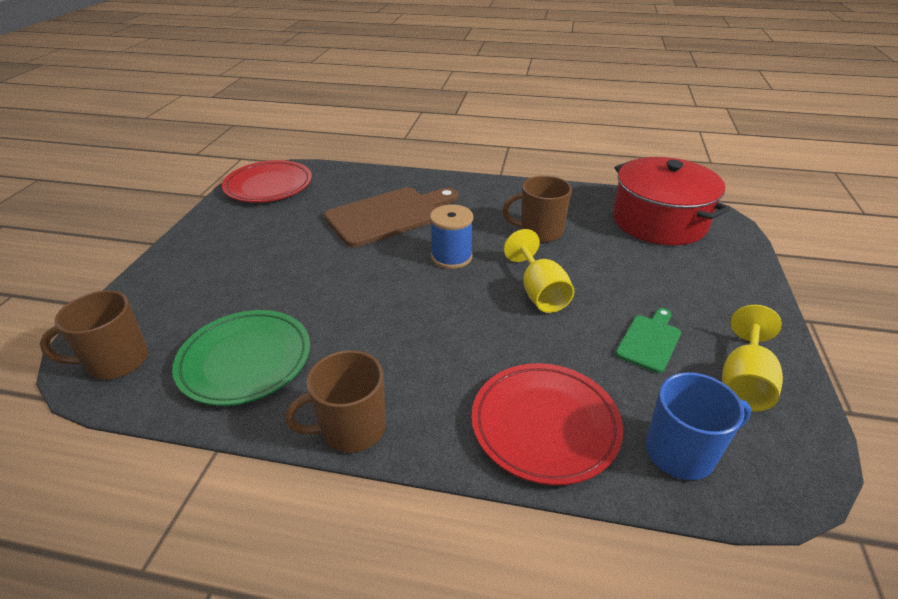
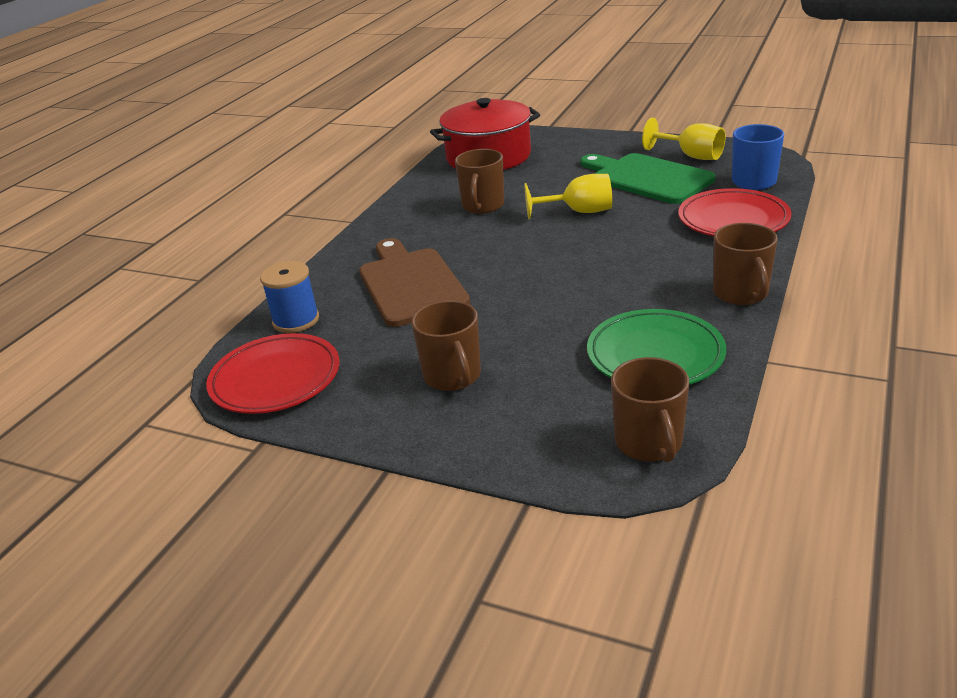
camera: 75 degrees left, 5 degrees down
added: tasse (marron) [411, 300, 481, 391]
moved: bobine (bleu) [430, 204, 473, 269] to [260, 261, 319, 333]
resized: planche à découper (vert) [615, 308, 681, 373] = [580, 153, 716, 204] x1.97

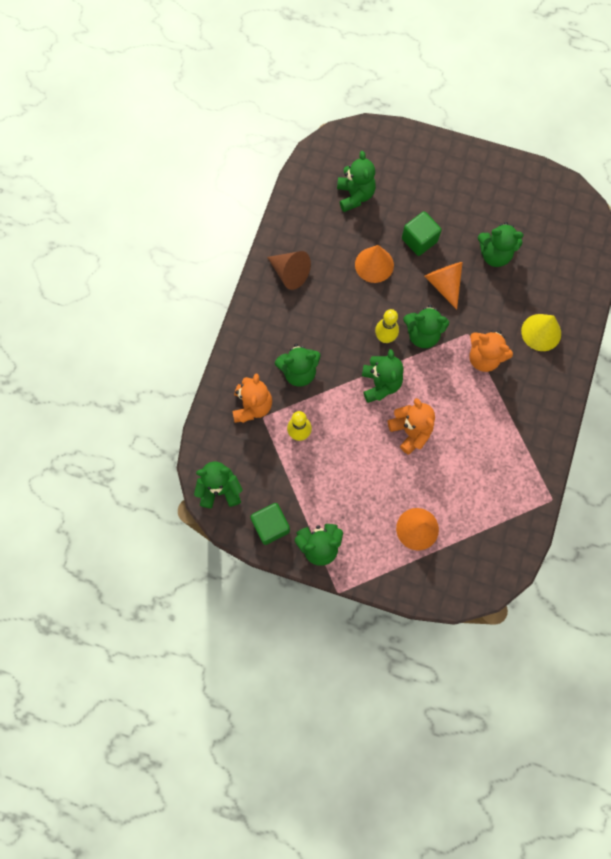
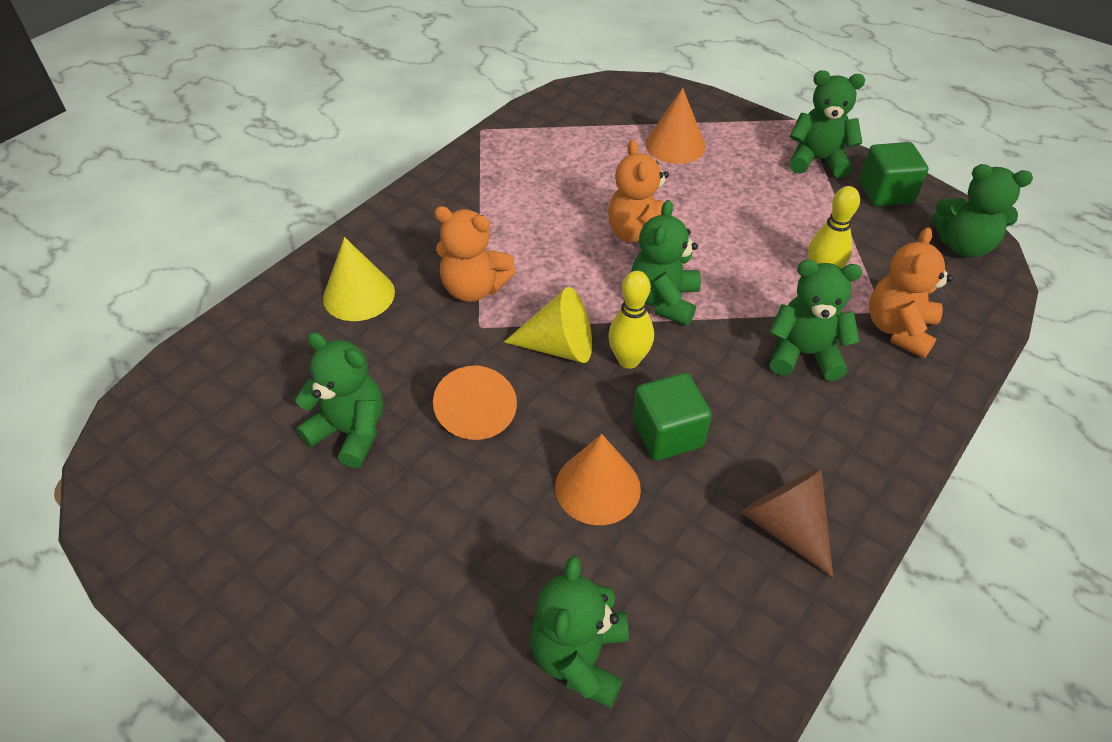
camera: 160 degrees left, 25 degrees down
moved: cube (vert) [402, 211, 441, 256] to [633, 373, 712, 460]
replaced: ours en peluche (vert) [403, 305, 449, 348] to cône (jaune) [504, 287, 592, 363]
turned: ours en peluche (orange) [469, 330, 513, 372] = [434, 206, 516, 302] 150 degrees clockwise

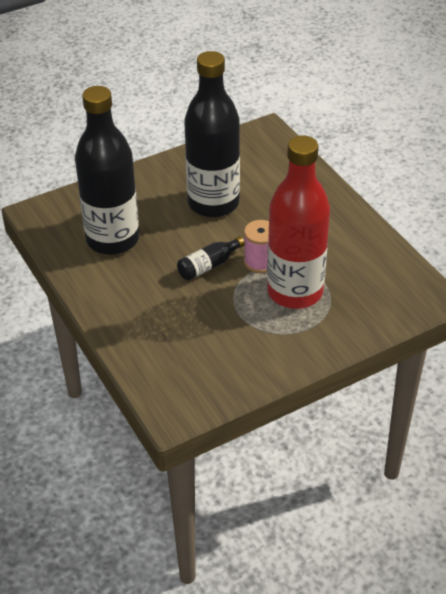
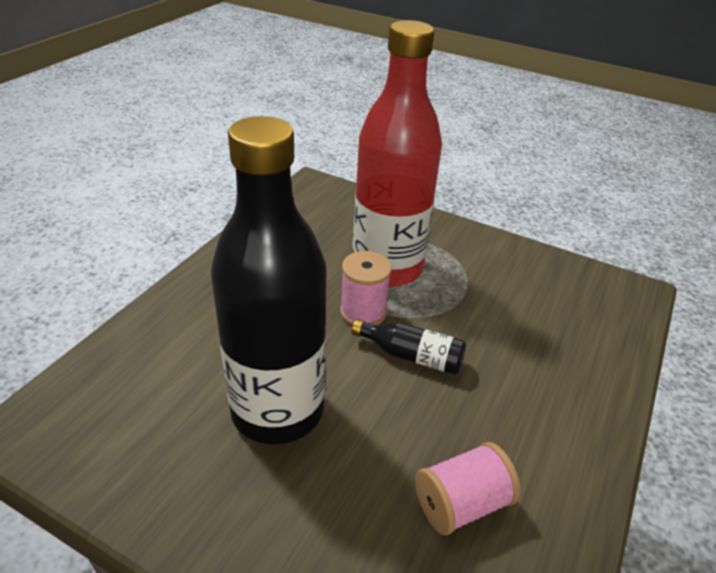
camera: 125 degrees left, 5 degrees down
replaced: bouteille (noir) [75, 86, 139, 255] to bobine (rose) [415, 442, 521, 535]

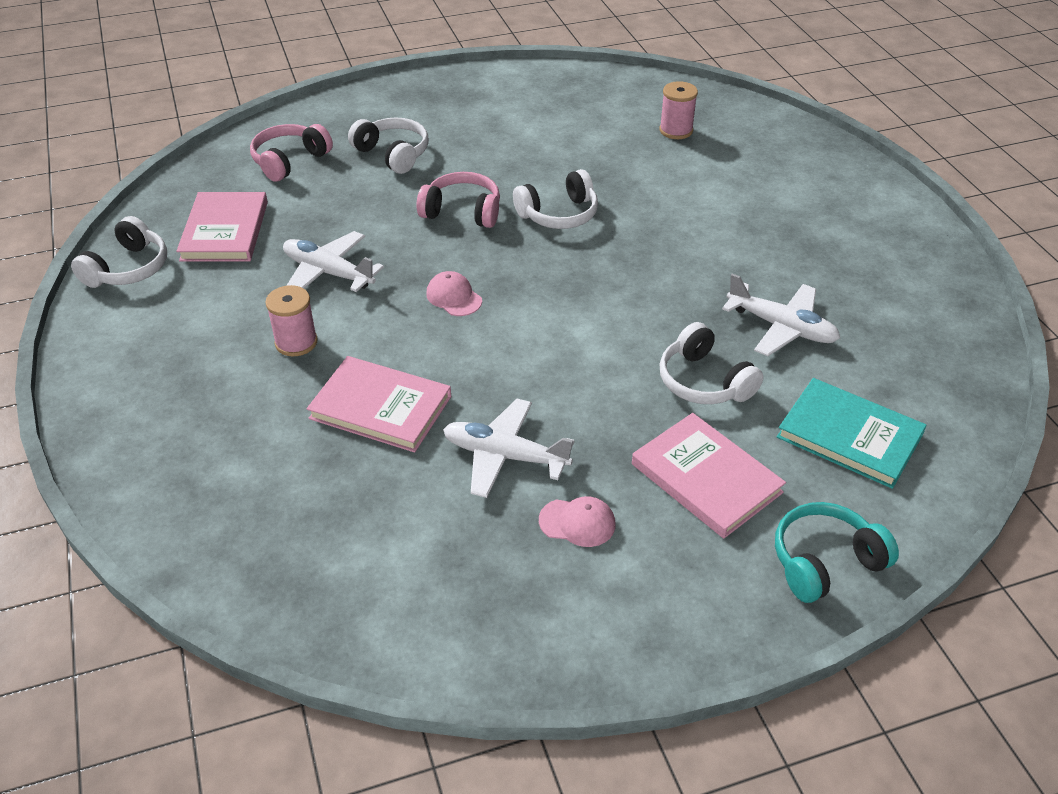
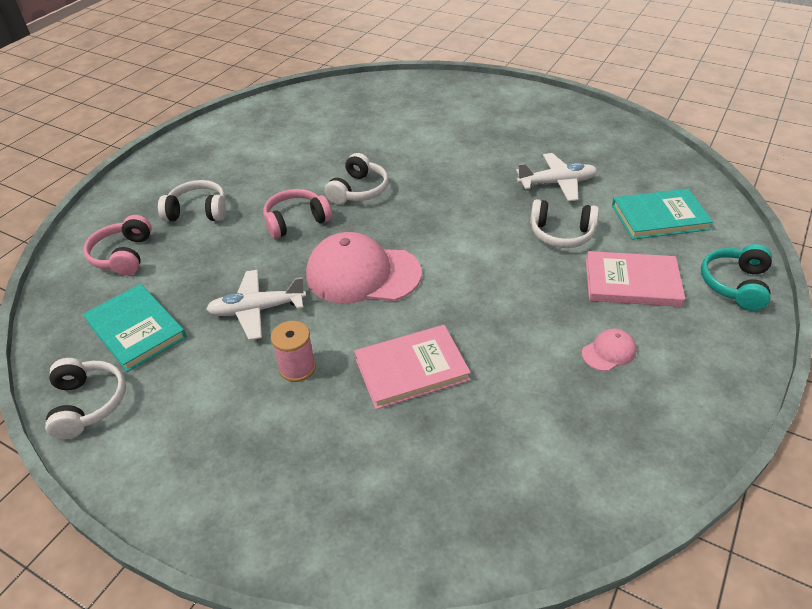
camera: 40 degrees left, 0 degrees up
removed: avion (blanc) [443, 399, 575, 498]; bobine (rose) [659, 81, 698, 139]
recoloured: livre (rose) [176, 192, 268, 262] to livre (turquoise) [83, 284, 187, 372]
resized: casquette (rose) [426, 271, 482, 316] = [306, 232, 422, 303] x2.29

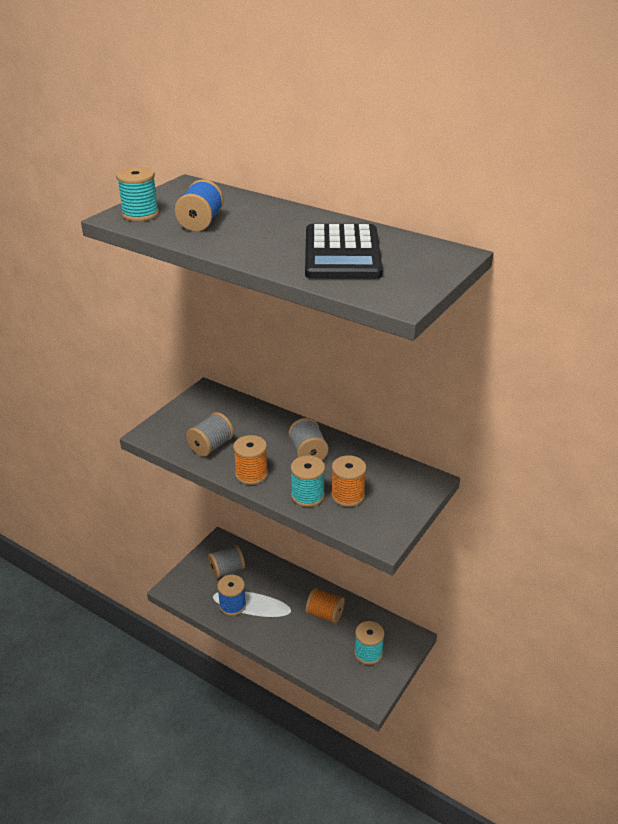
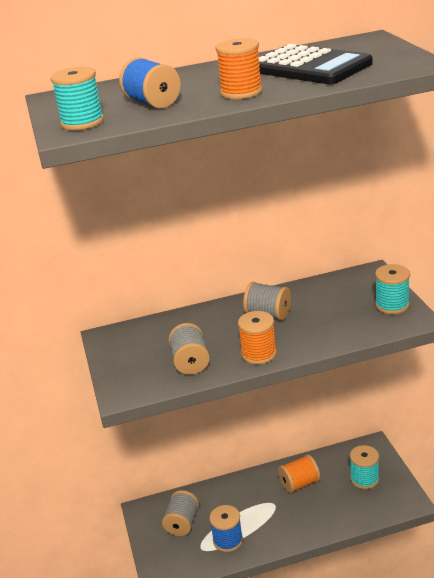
camera: 45 degrees left, 5 degrees down
moved: bobine (turquoise) [291, 456, 325, 507] to [375, 264, 410, 314]; bobine (orange) [331, 455, 366, 507] to [215, 38, 262, 99]

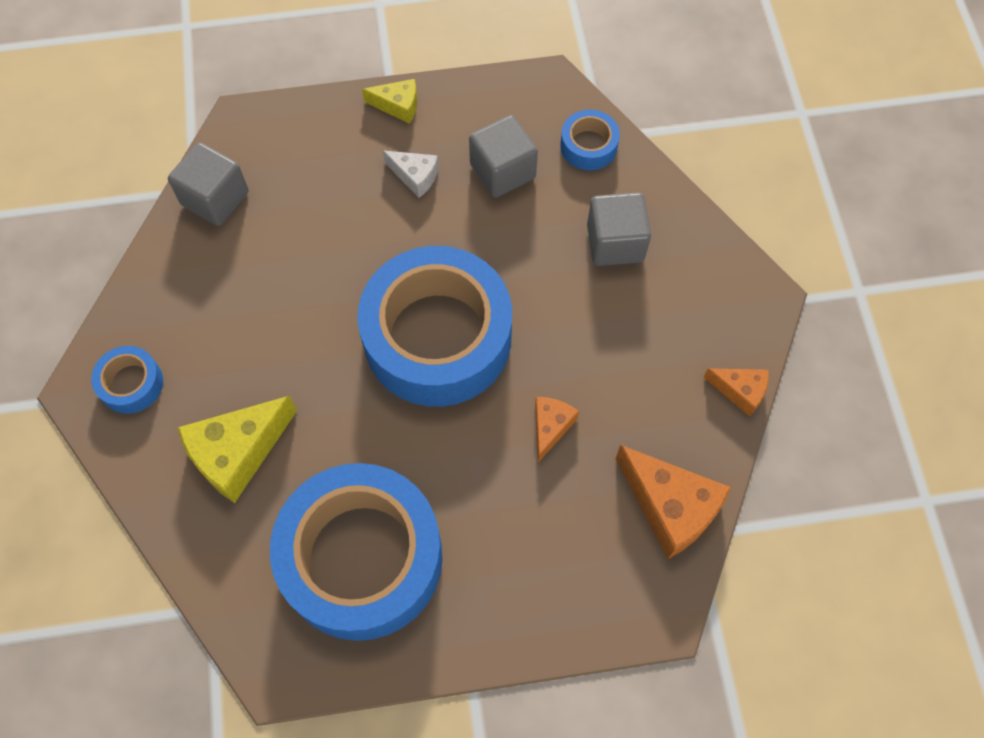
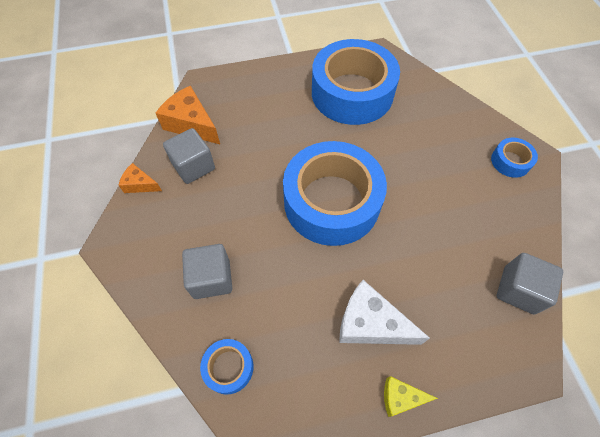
camera: 175 degrees right, 5 degrees down
removed: fromage (jaune) [178, 396, 297, 503]; fromage (orange) [535, 397, 579, 463]
moved: cube (gris) [469, 115, 538, 198] to [163, 128, 215, 184]
resized: fromage (blanc) [383, 150, 439, 198] = [339, 280, 430, 345] x1.80

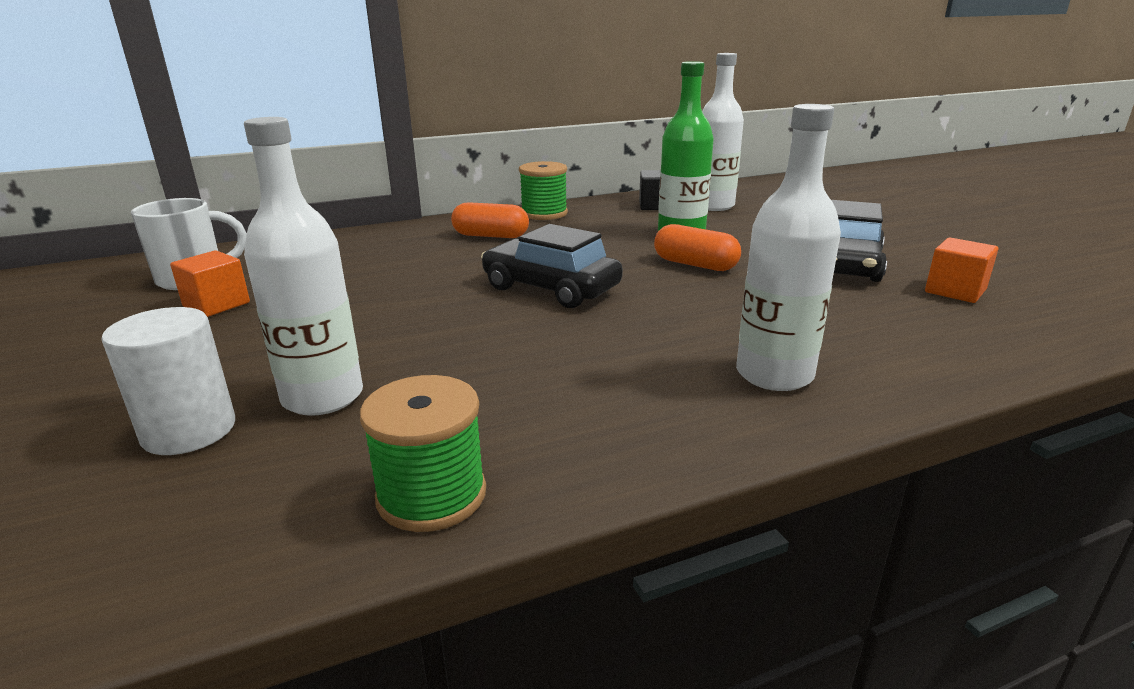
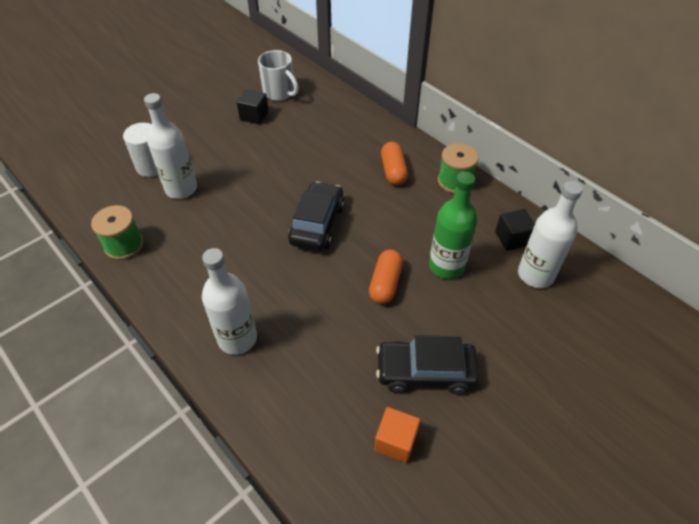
camera: 70 degrees right, 25 degrees up
recoloured: cube (orange) [170, 250, 250, 317] to cube (noir) [237, 89, 269, 124]

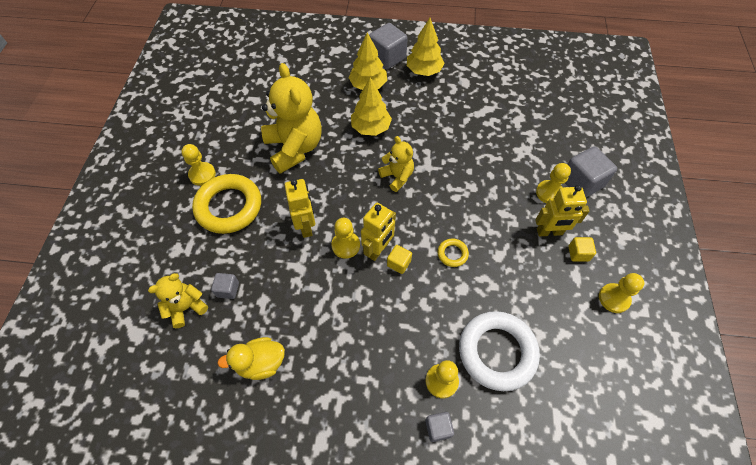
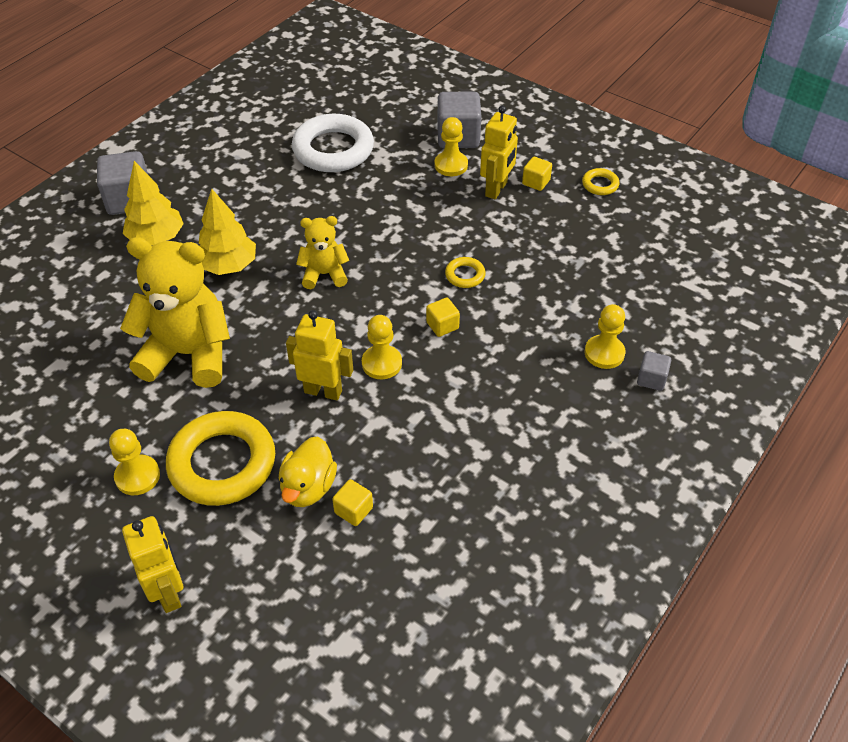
camera: 60 degrees left, 10 degrees down
removed: ours en peluche (jaune) [148, 273, 208, 328]; arbre (jaune) [407, 18, 445, 76]
moved: canard (jaune) [217, 337, 285, 380] to [278, 436, 337, 507]; robot (jaune) [361, 203, 396, 261] to [122, 516, 183, 613]; anneau (blanc) [459, 311, 540, 391] to [292, 114, 374, 172]
replaced: pion (jaune) [599, 273, 644, 313] to anneau (jaune) [582, 168, 619, 195]
recoloured: cube (gris) [211, 273, 239, 299] to cube (jaune) [332, 479, 373, 526]

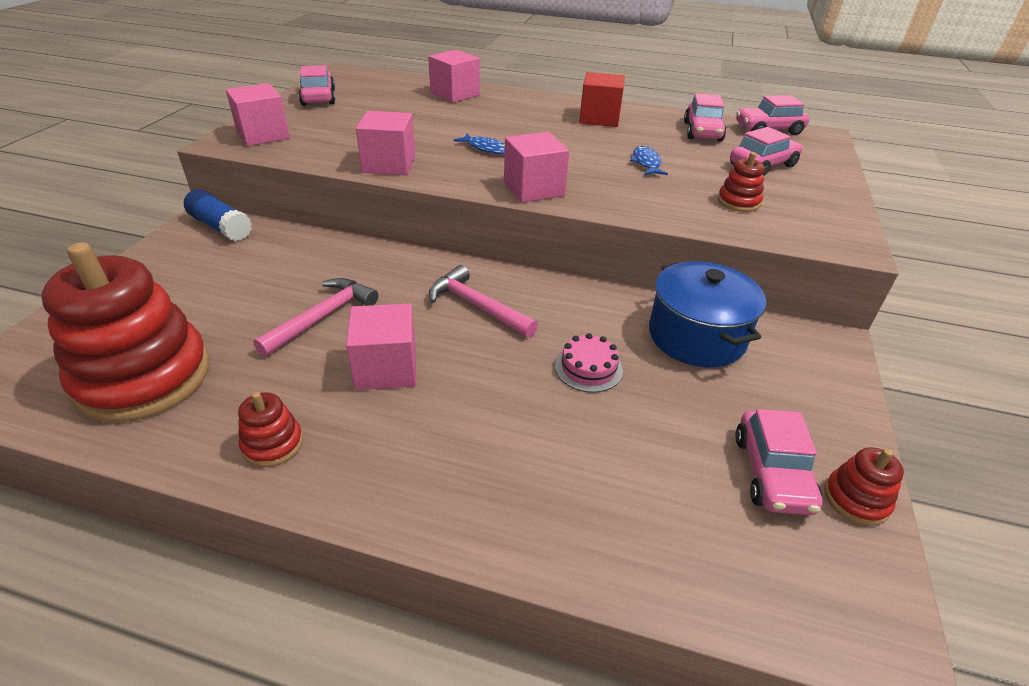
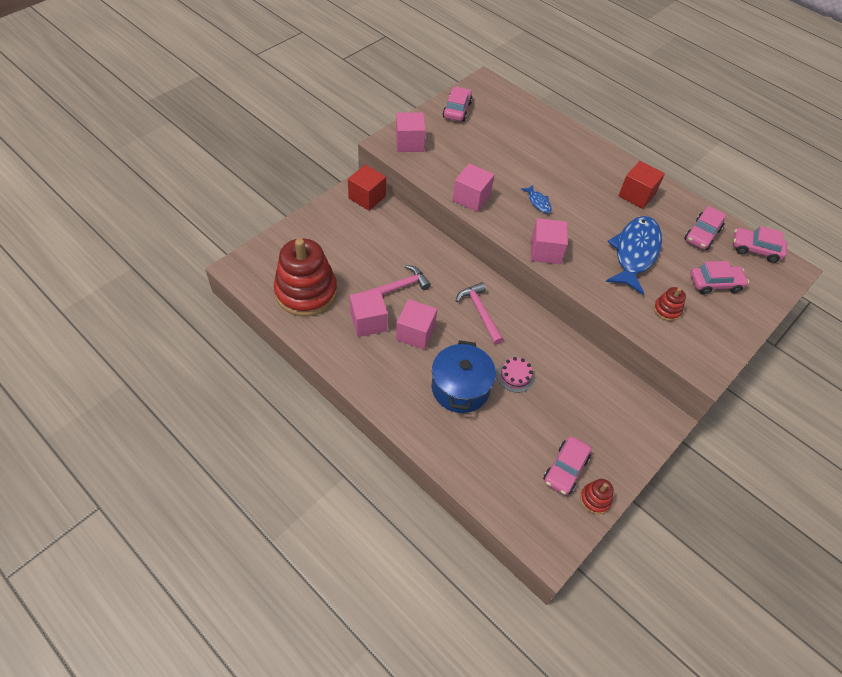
camera: 25 degrees right, 15 degrees up
removed: jouet à empiler (rouge) [238, 392, 303, 467]
moved: cube (rose) [428, 50, 480, 103] to [350, 289, 388, 337]; marmite (bleu) [649, 261, 766, 367] to [432, 340, 496, 413]
replaced: bâton de colle (bleu) [184, 189, 252, 241] to cube (rouge) [348, 165, 386, 211]
resized: poisson (bleu) [630, 146, 668, 175] = [606, 216, 662, 295] x2.36

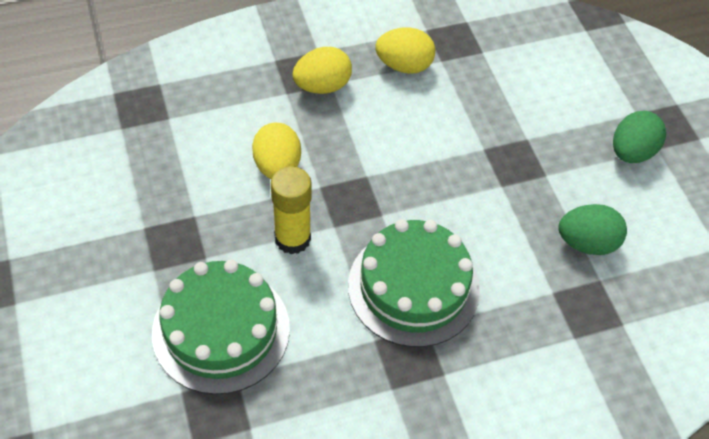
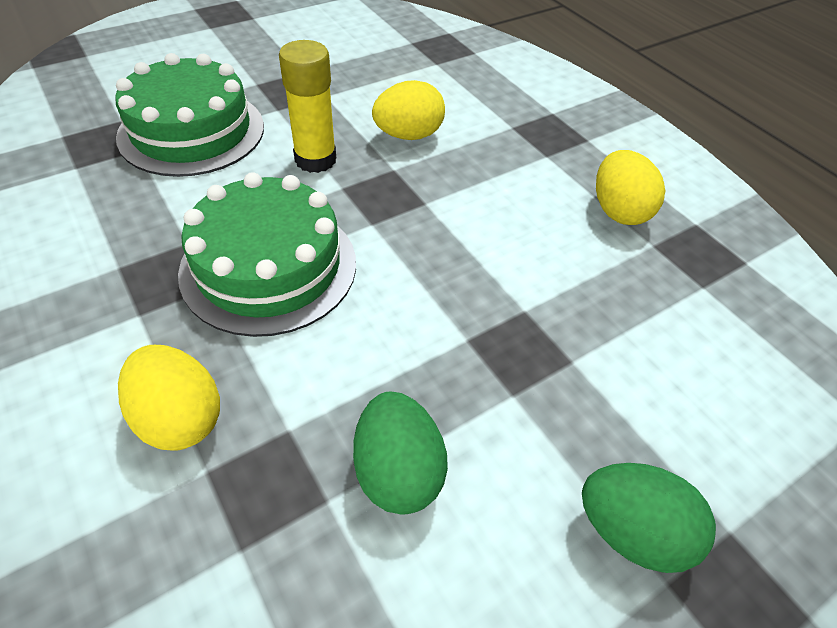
camera: 75 degrees right, 5 degrees down
moved: œuf (jaune) [292, 47, 352, 94] to [118, 345, 220, 451]

